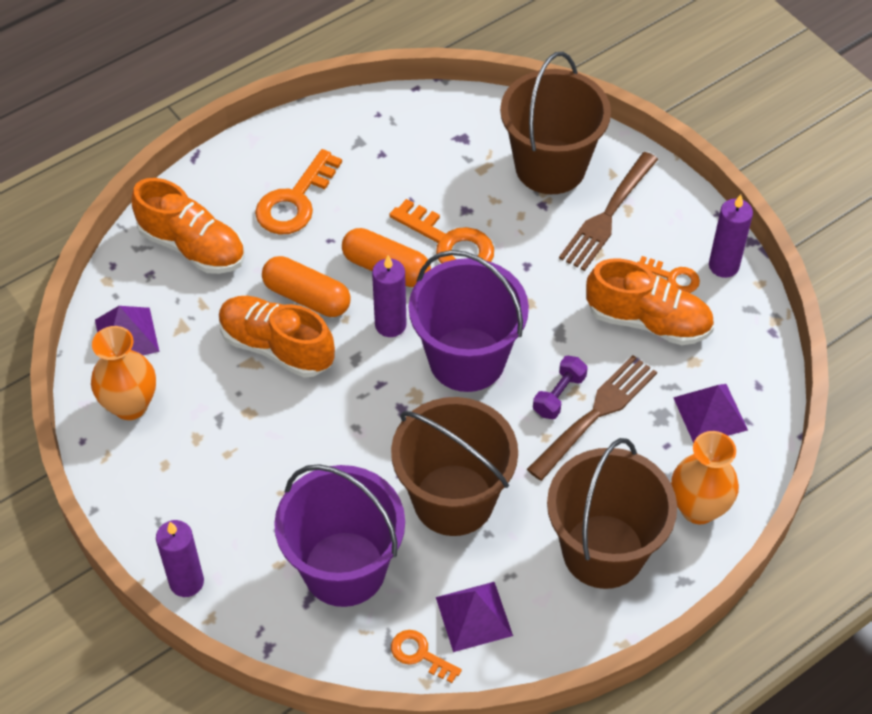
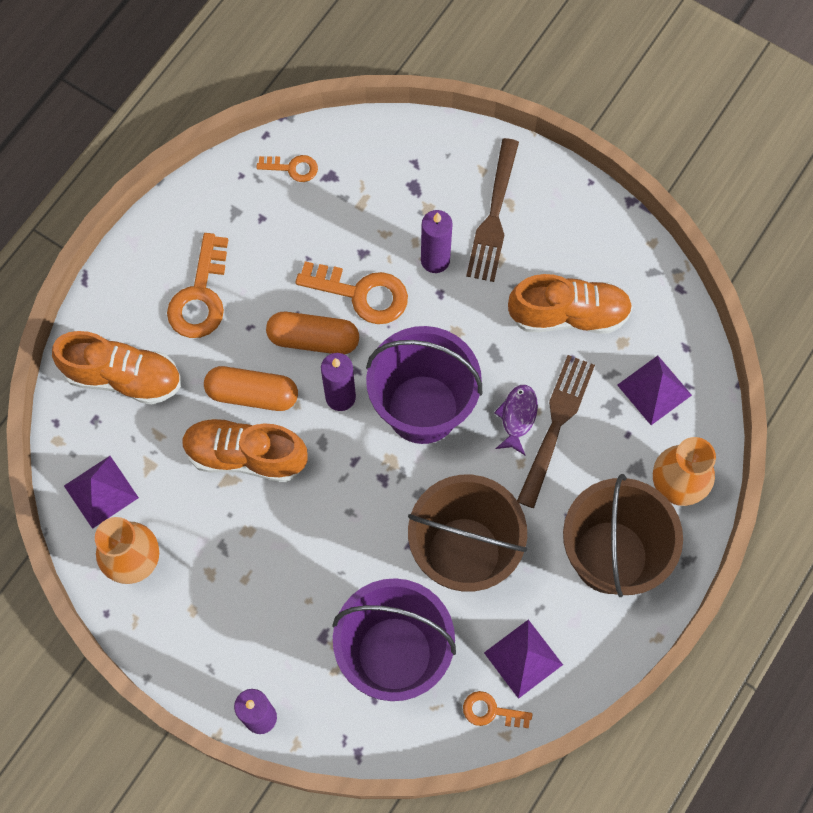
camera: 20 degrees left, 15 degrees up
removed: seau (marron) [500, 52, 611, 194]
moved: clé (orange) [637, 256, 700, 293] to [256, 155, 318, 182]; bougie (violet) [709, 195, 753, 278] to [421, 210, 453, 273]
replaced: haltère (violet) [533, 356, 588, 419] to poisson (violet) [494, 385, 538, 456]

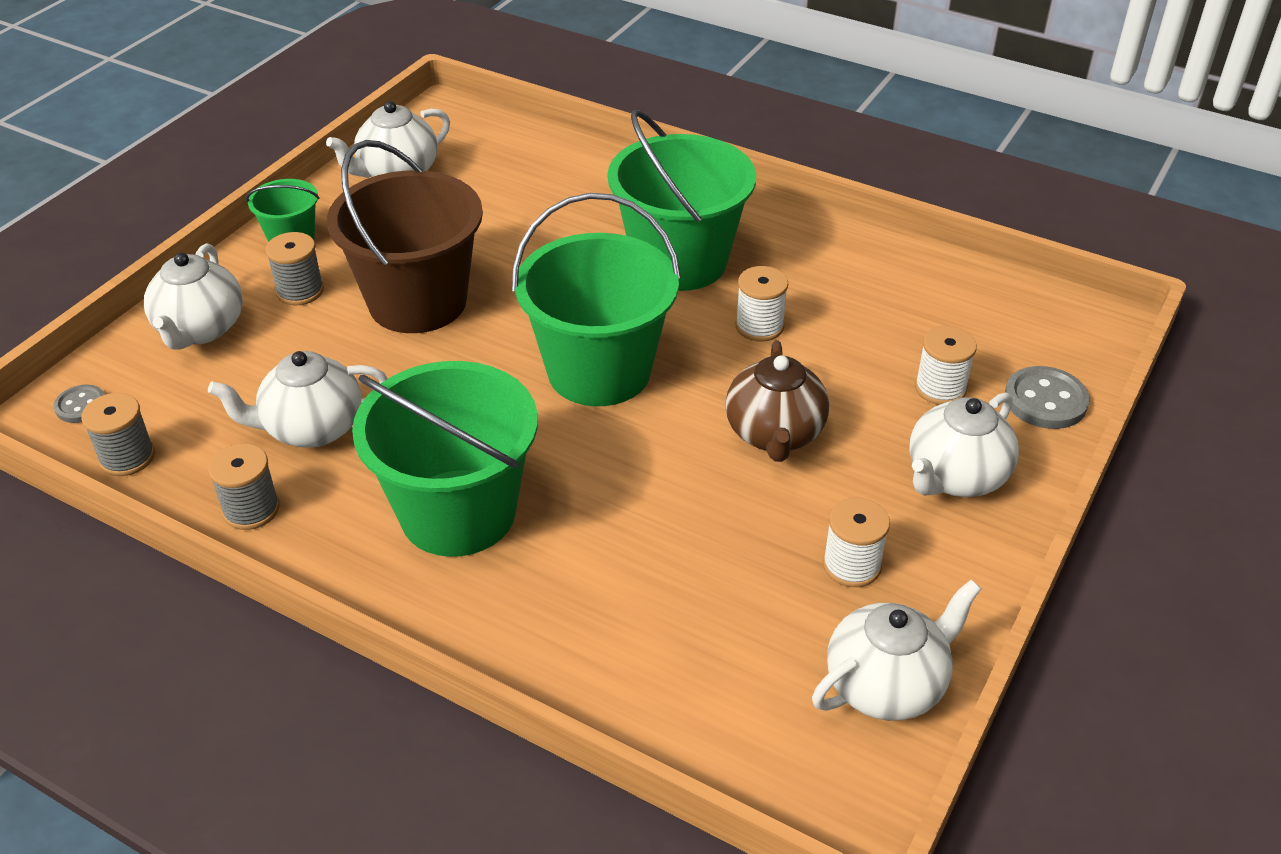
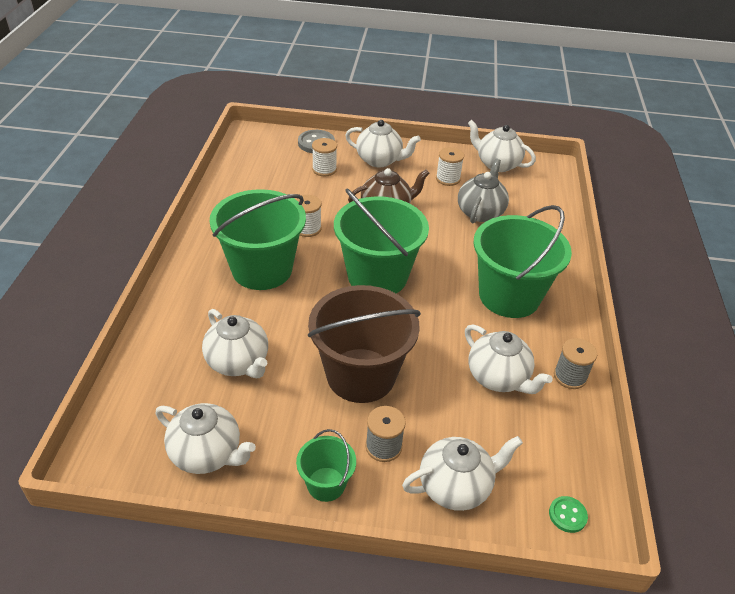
camera: 115 degrees left, 0 degrees up
removed: bobine (gris) [81, 393, 155, 476]
added: théière (blanc) [202, 309, 268, 378]; théière (gris) [458, 159, 509, 223]
recoloured: bouton (gris) [54, 385, 105, 423] to bouton (vert) [549, 496, 588, 533]

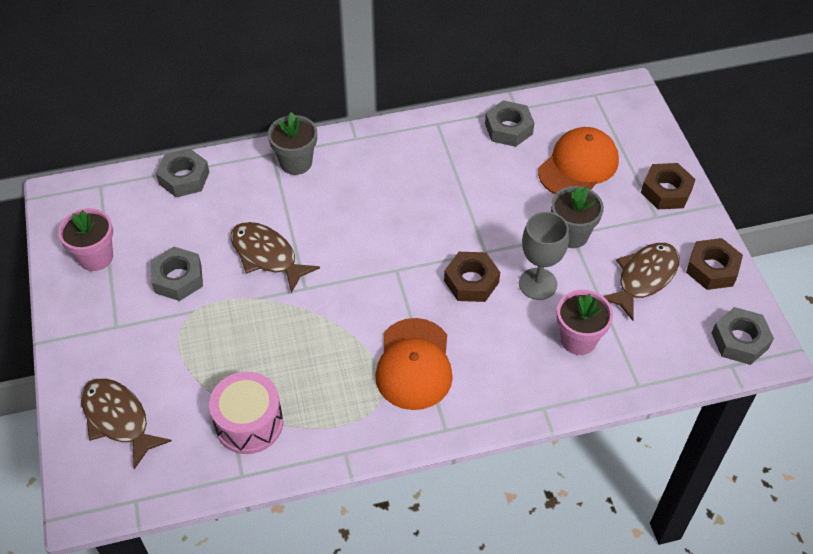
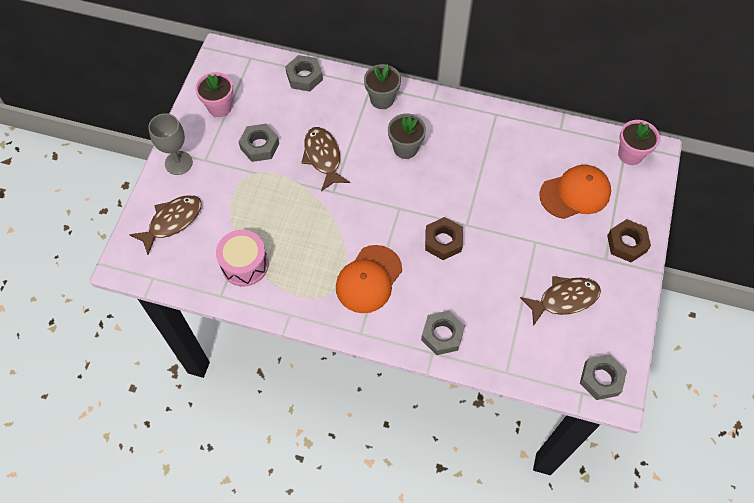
camera: 30 degrees right, 10 degrees up
removed: écrou (marron) [686, 238, 743, 290]
moved: écrou (gris) [485, 100, 534, 147] to [421, 311, 465, 355]; verre à pied (gris) [519, 212, 569, 300] to [148, 113, 193, 175]; pot de fleurs (gris) [551, 186, 604, 248] to [388, 114, 426, 159]; pot de fleurs (rose) [557, 290, 613, 355] to [618, 120, 660, 165]
turned: poisson (marron) [81, 378, 172, 469] = [129, 195, 202, 255] 60 degrees clockwise

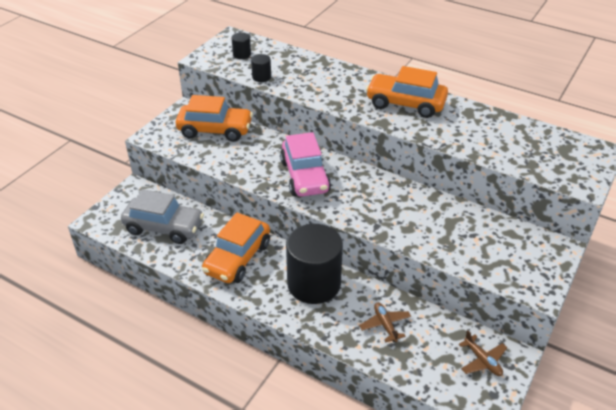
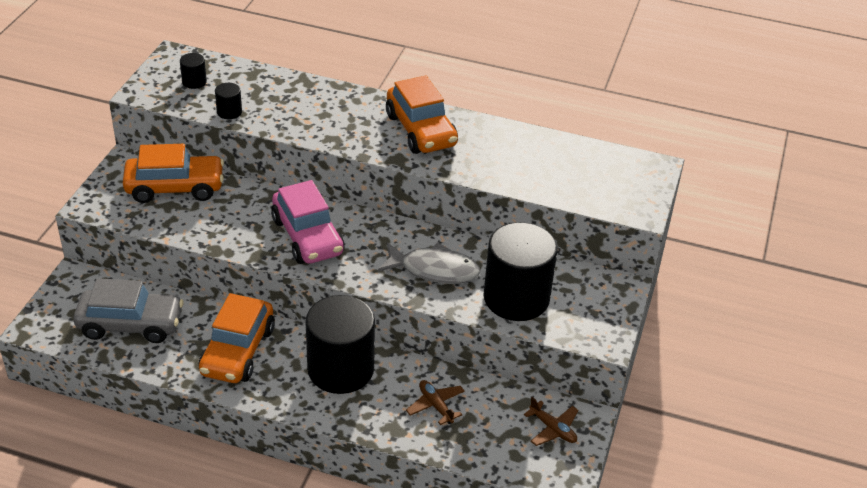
camera: 15 degrees left, 0 degrees up
added: poisson (gris) [378, 243, 480, 284]; cylindre (noir) [484, 222, 558, 321]
turned: voiture (orange) [366, 66, 448, 118] = [386, 75, 458, 154] 120 degrees counterclockwise

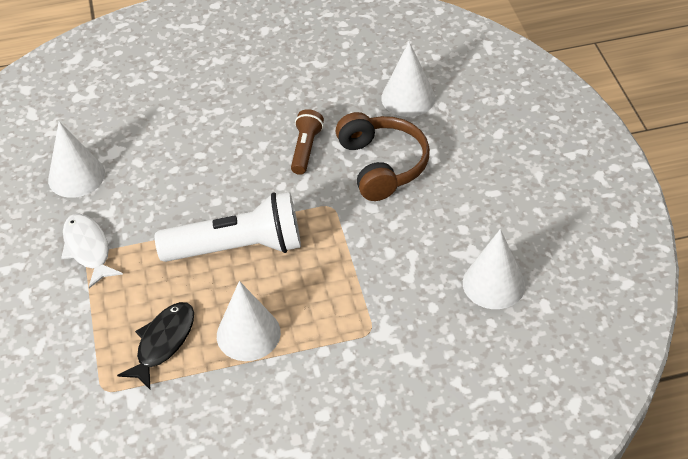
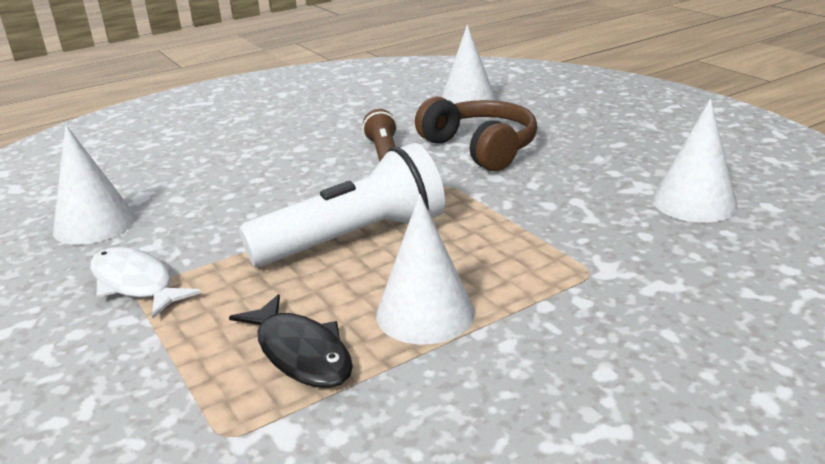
camera: 20 degrees left, 20 degrees down
turned: poisson (noir) [117, 302, 194, 389] = [229, 294, 353, 388] 135 degrees clockwise

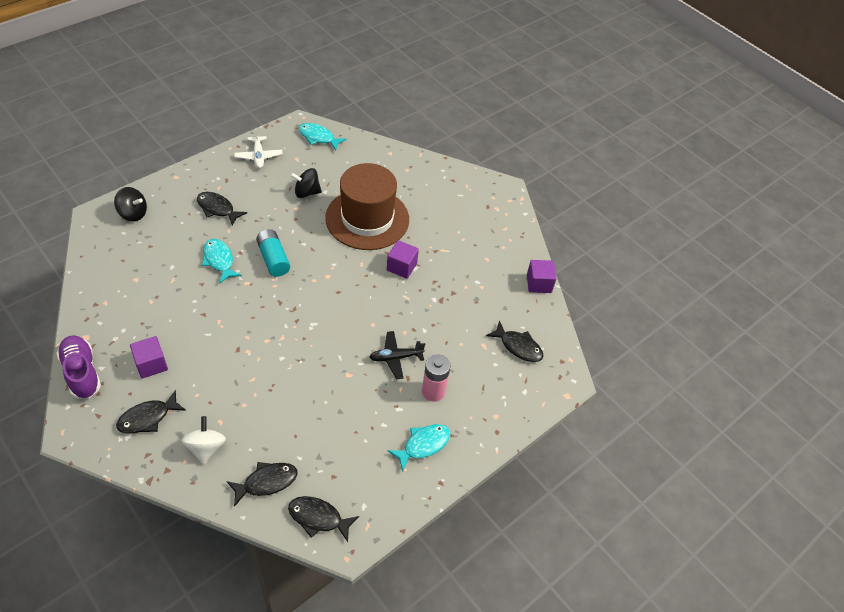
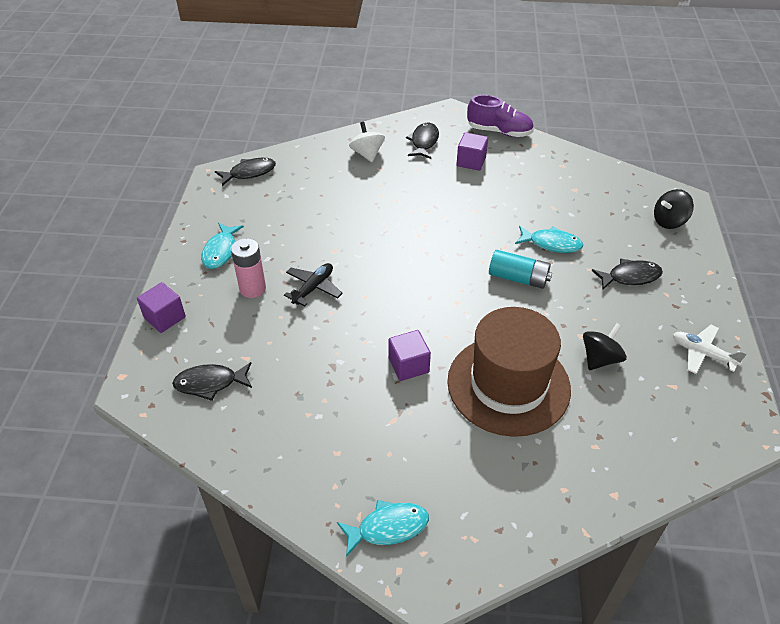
camera: 140 degrees right, 5 degrees down
removed: poisson (noir) [226, 462, 298, 507]
moved: poisson (turquoise) [299, 123, 347, 151] to [337, 500, 429, 557]; cube (violet) [527, 260, 557, 293] to [137, 282, 186, 333]
turned: toupie (blanc) [181, 416, 226, 465] = [349, 122, 385, 162] 150 degrees counterclockwise

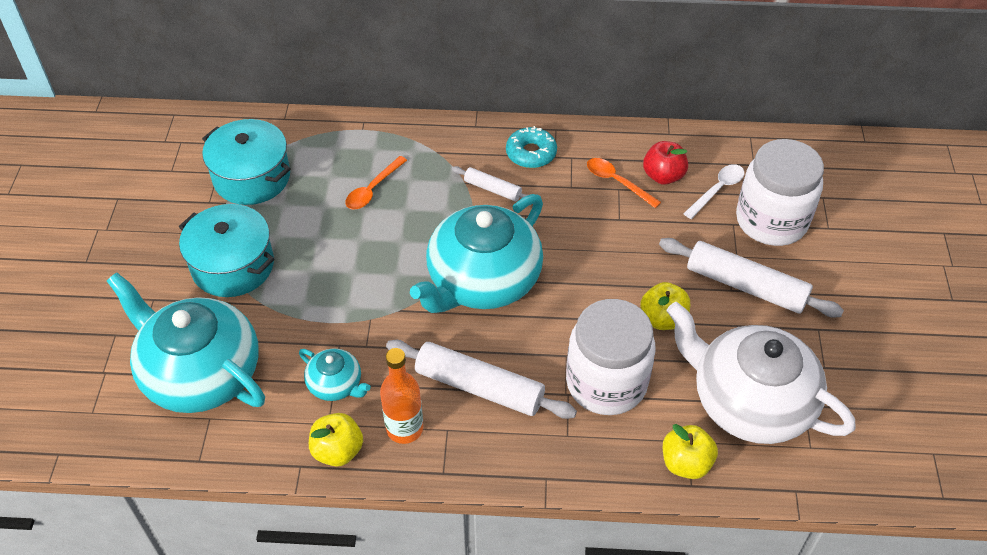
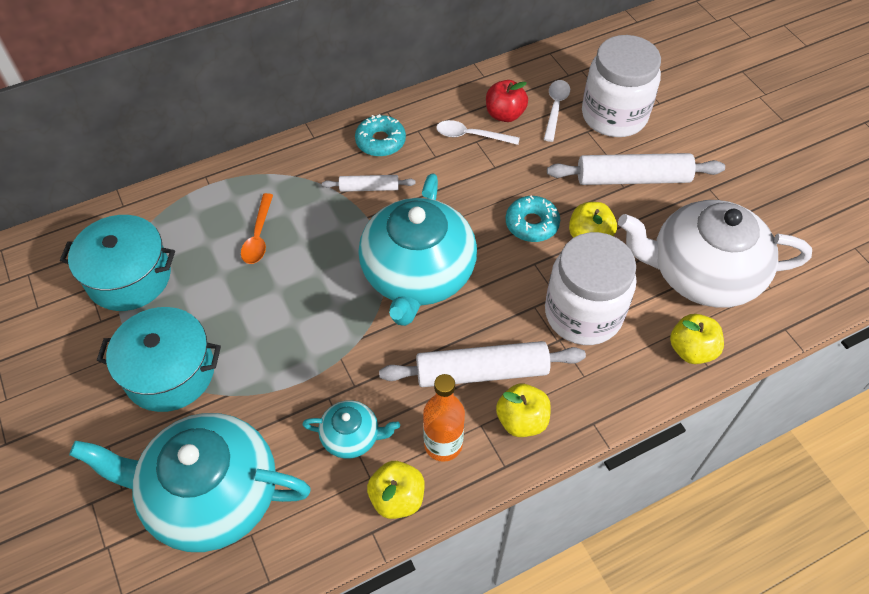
camera: 30 degrees left, 5 degrees up
added: pomme (jaune) [496, 384, 551, 437]; beignet (turquoise) [506, 196, 560, 242]
recoloured: cuillère (orange) [587, 158, 661, 208] to cuillère (blanc) [436, 120, 520, 145]

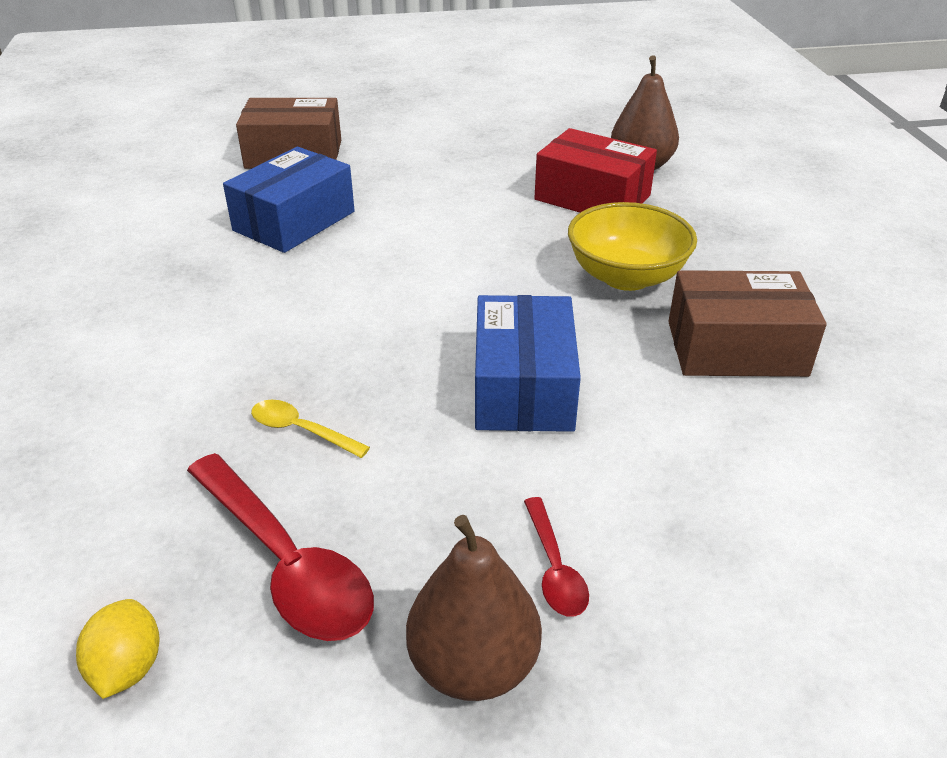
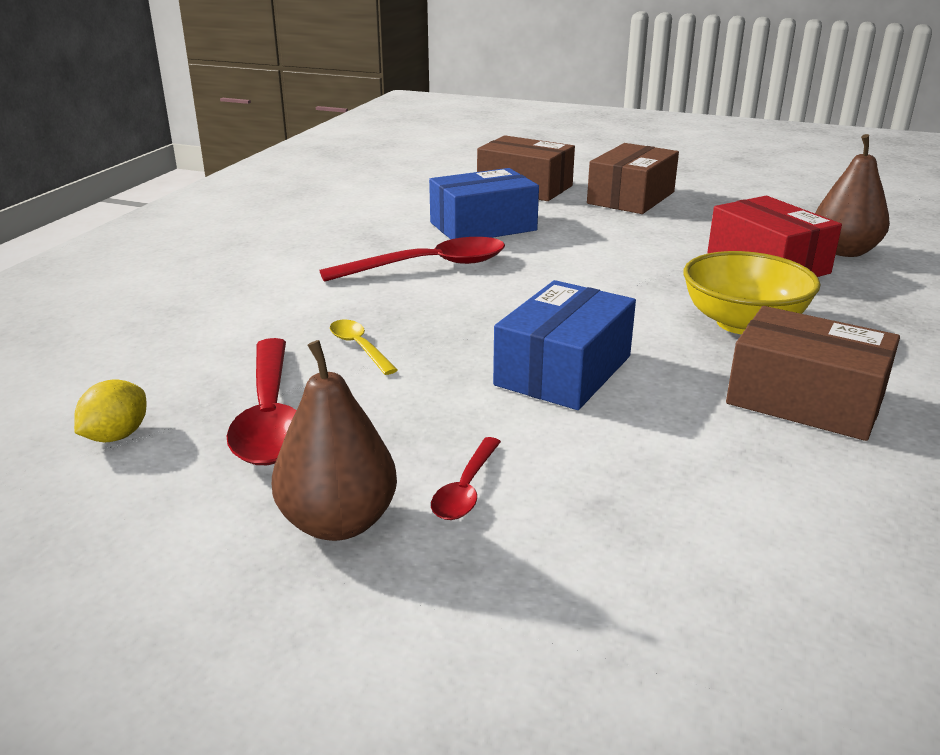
camera: 30 degrees right, 10 degrees down
added: cuillère (rouge) [319, 237, 505, 282]; boîte (marron) [587, 143, 679, 214]

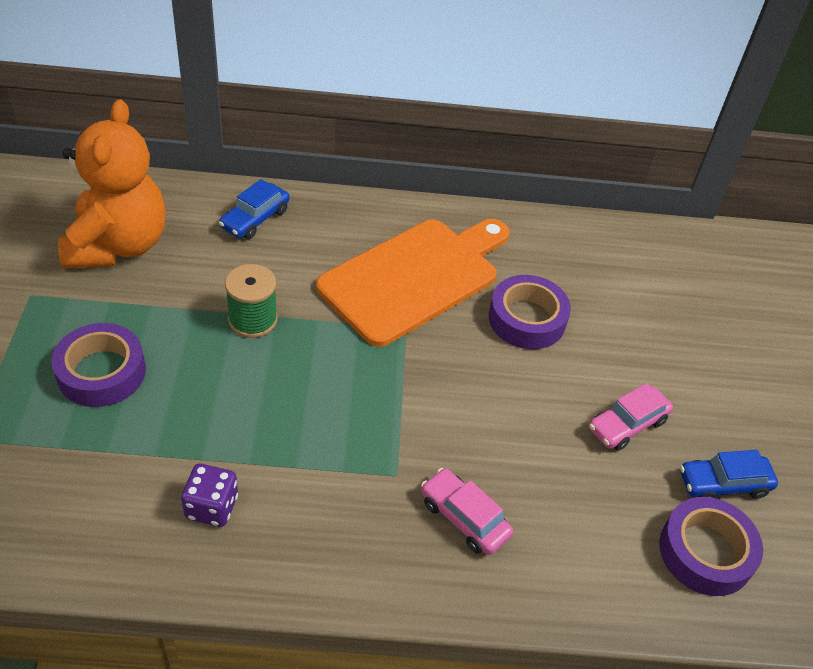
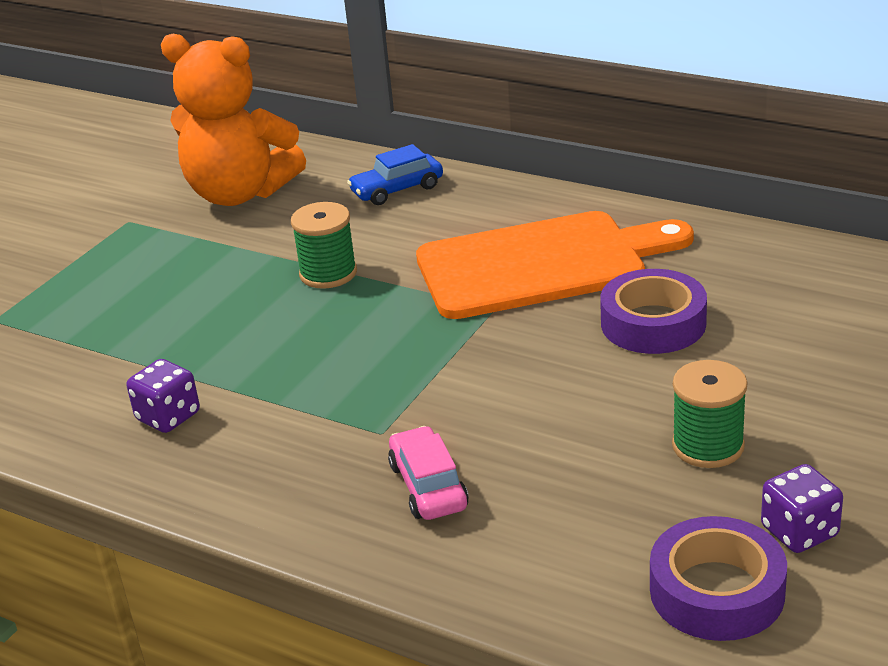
camera: 35 degrees right, 15 degrees down
removed: ruban adhésif (violet) [52, 323, 146, 407]
replaced: voiture (rose) [589, 383, 673, 451] to bobine (vert) [672, 360, 747, 468]; voiture (bleu) [680, 450, 778, 499] to dé (violet) [761, 464, 843, 553]
turned: ours en peluche (orange) [58, 99, 166, 269] = [161, 34, 306, 206] 75 degrees clockwise

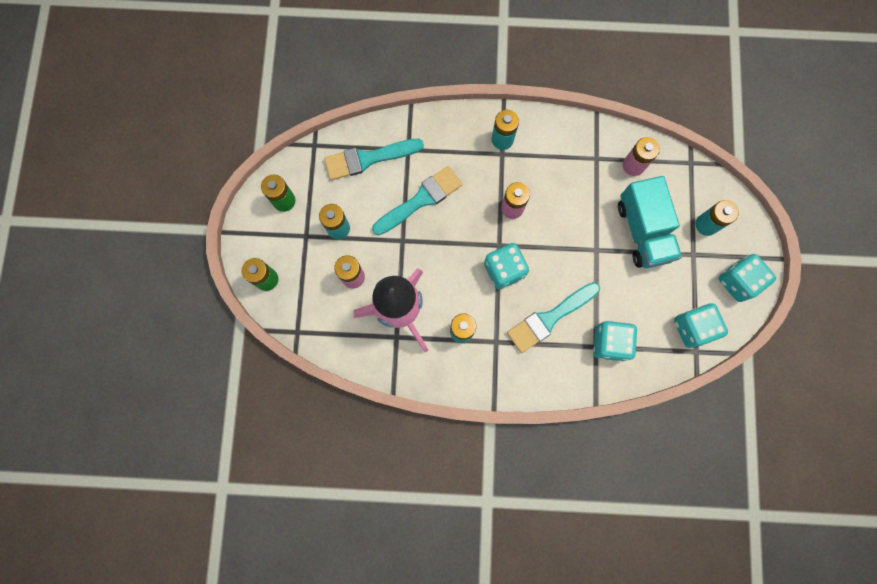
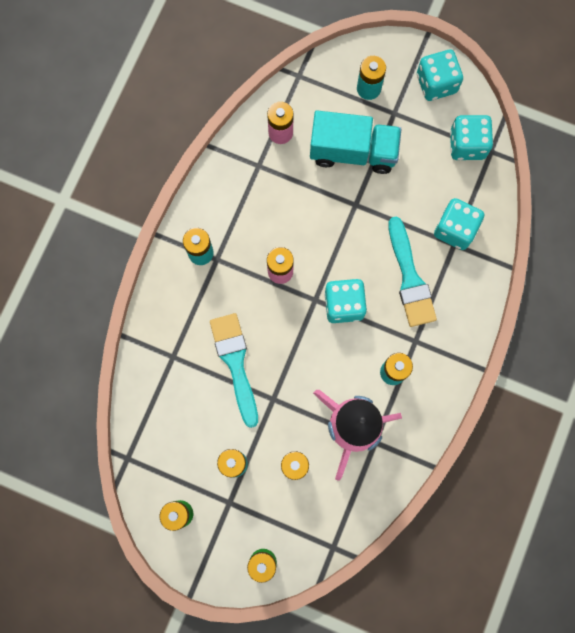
camera: 70 degrees left, 0 degrees up
removed: pinceau (turquoise) [324, 139, 424, 180]

